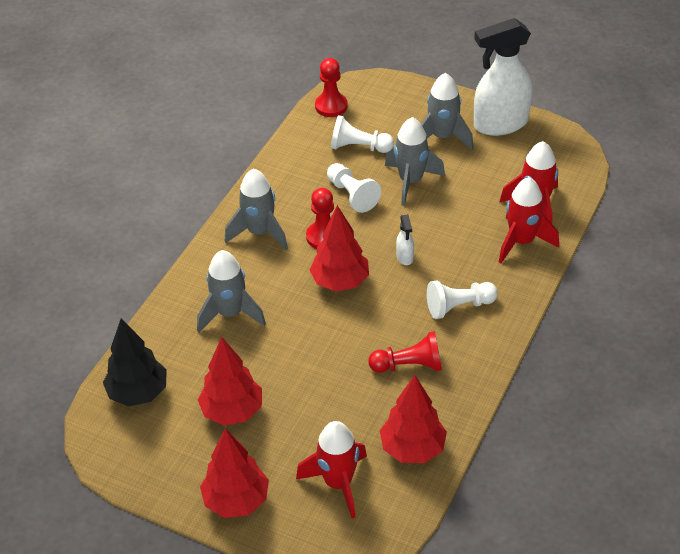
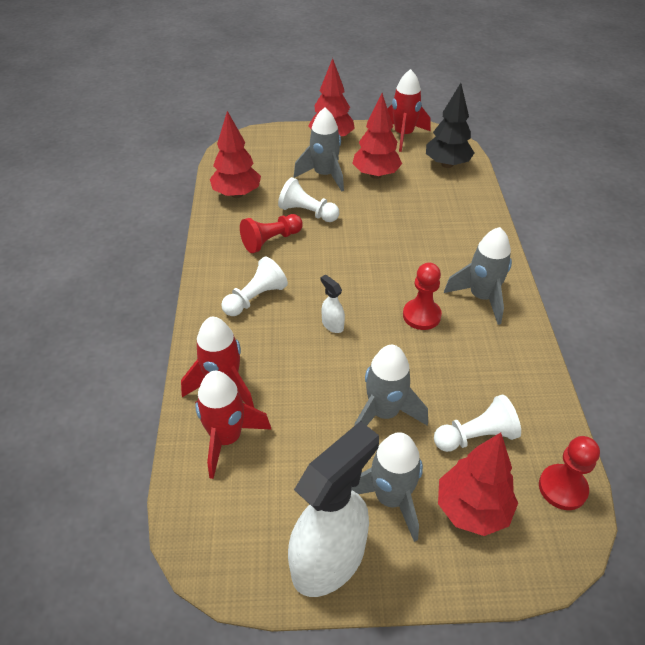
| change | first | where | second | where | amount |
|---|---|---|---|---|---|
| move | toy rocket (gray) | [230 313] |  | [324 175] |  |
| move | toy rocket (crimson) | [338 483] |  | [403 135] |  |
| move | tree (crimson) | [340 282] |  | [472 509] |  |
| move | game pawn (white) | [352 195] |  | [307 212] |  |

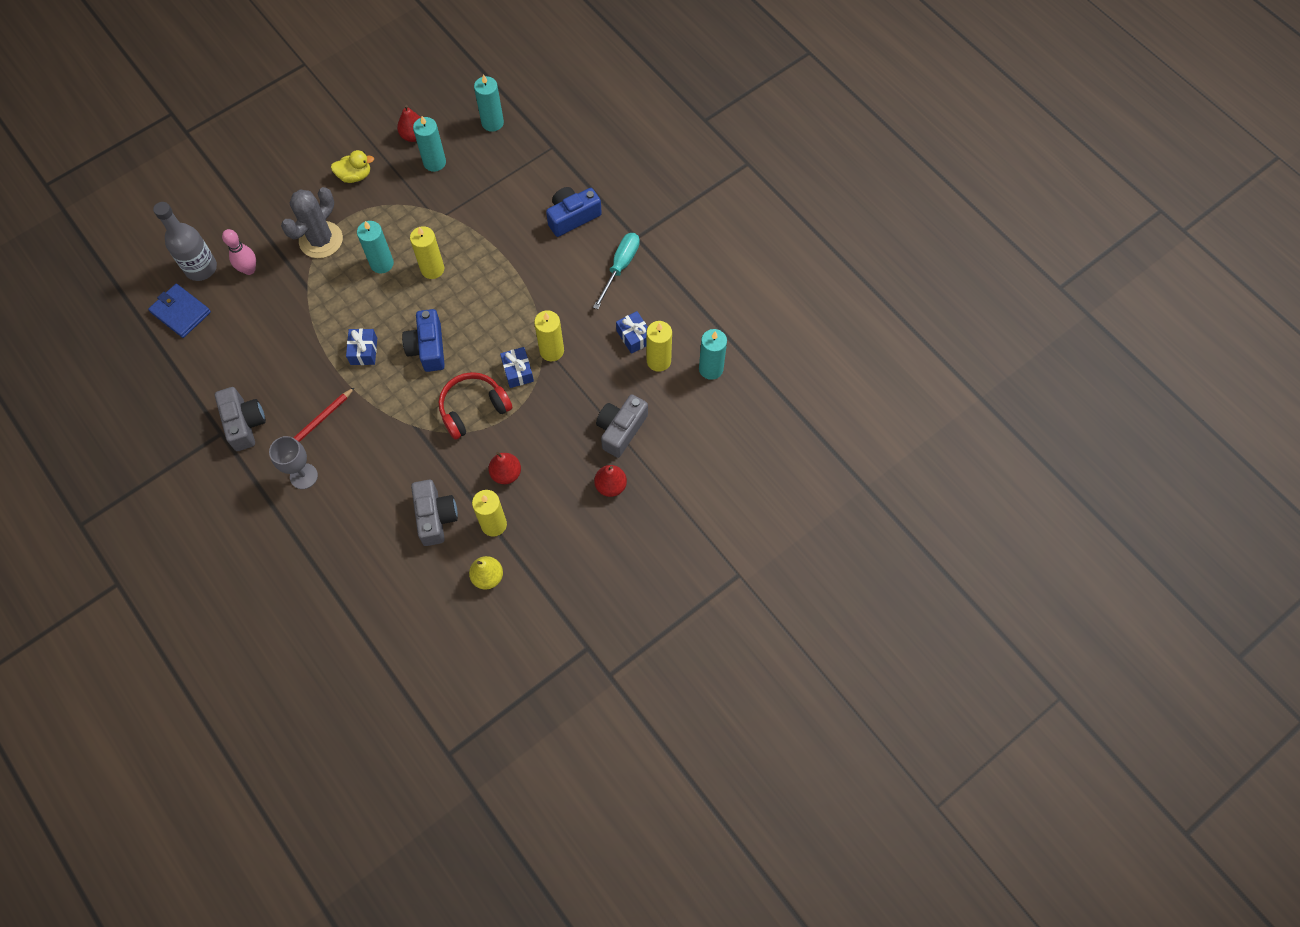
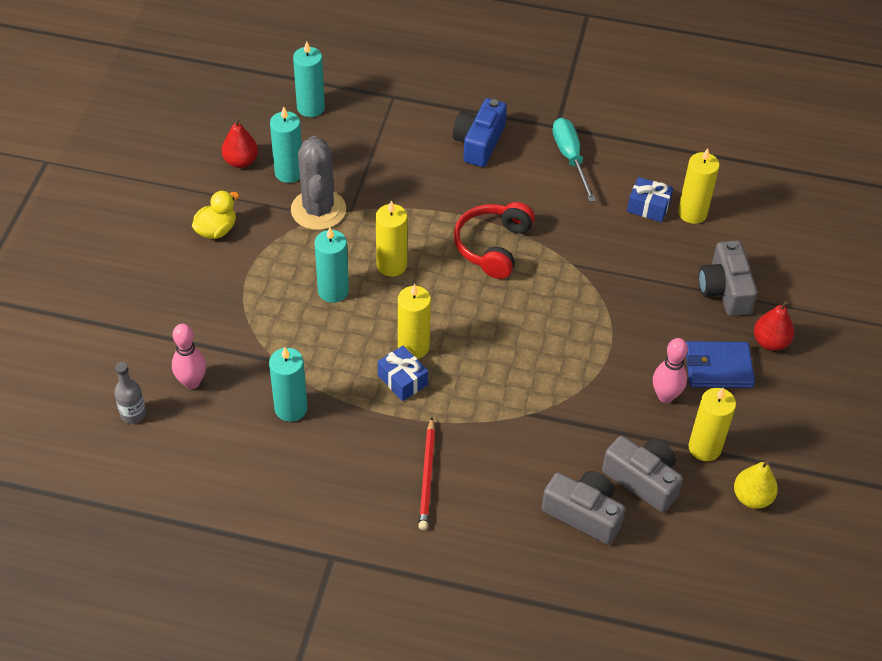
| change | first | where | second | where | amount |
|---|---|---|---|---|---|
| move | card wallet (royal blue) | [181 312] |  | [718 367] |  |
| resize | drink bottle (gray) | [201 268] |  | [133 414] | x0.56 |
| move | photo camera (gray) | [244 423] |  | [584 514] |  |
| delete | goblet (gray) | [303 476] |  |  |  |
| move | prickly plant (gray) | [321 240] |  | [318 210] |  |
| delete | photo camera (royal blue) | [428 348] |  |  |  |
| move | over-ear headphones (crimson) | [473 409] |  | [493 246] |  |
| replace | pear fruit (crimson) | [506 473] | skittle (rose-pink) | [665 396] |  |
| delete | wrapped gift (royal blue) | [518 371] |  |  |  |
| move | pillar candle (golden) | [552 351] |  | [413 347] |  |
| move | pillar candle (aqua) | [711 369] |  | [291 408] |  |

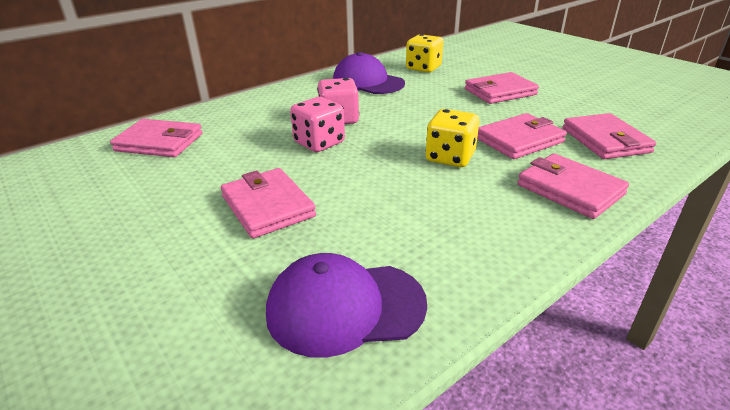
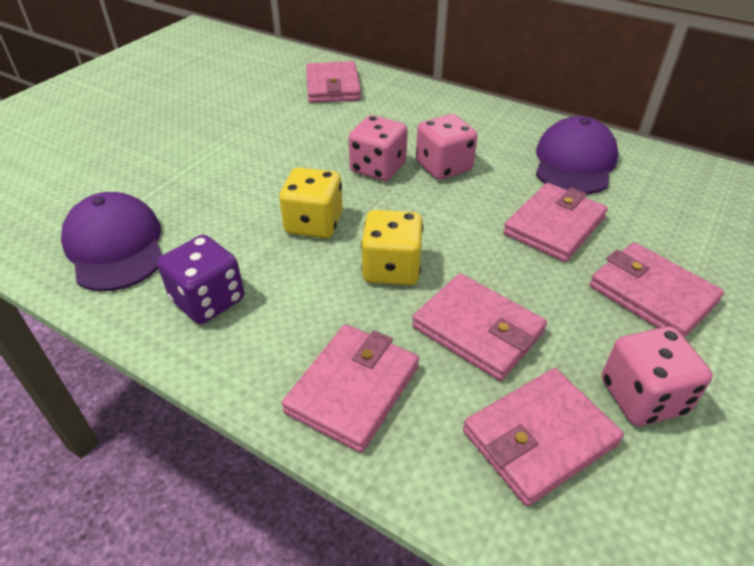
| change | first | where | second | where | amount |
|---|---|---|---|---|---|
| move | card wallet (rose-pink) | [268 206] |  | [554 226] |  |
| move | die (golden) | [423 68] |  | [314 224] |  |
| insert |  |  | die (violet) | [208 300] |  |
| insert |  |  | die (rose-pink) | [642 397] |  |

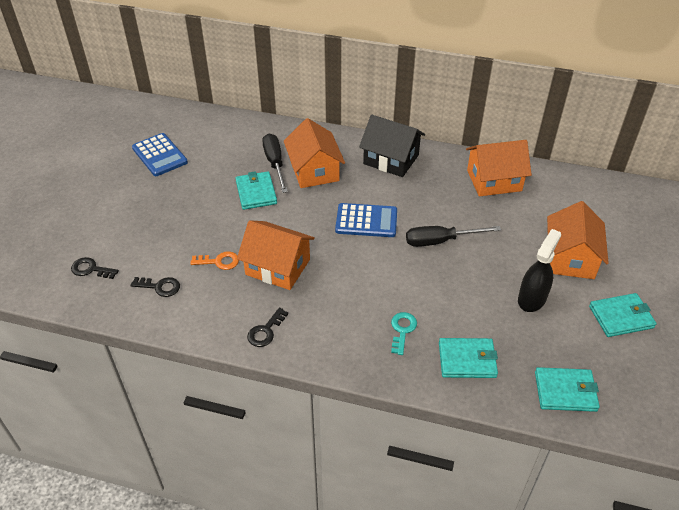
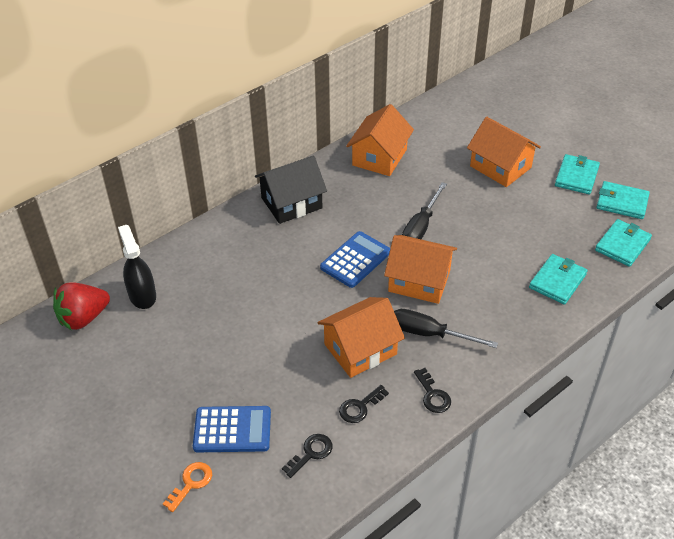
| change | first | where | second | where | amount |
|---|---|---|---|---|---|
| move | key (jet-black) | [90 269] |  | [360 407] |  |
| move | adding machine (royal blue) | [159 155] |  | [232 430] |  |
| move | key (orange) | [219 261] |  | [191 483] |  |
| move | card wallet (aqua) | [256 192] |  | [622 202] |  |
| move | screwdriver (jet-black) | [275 163] |  | [429 334] |  |
| move | toy house (orange) | [314 170] |  | [419 281] |  |
| delete | key (aqua) | [402 330] |  |  |  |
| move | spray cleaner (jet-black) | [532 298] |  | [142 295] |  |
| insert |  |  | toy strawberry (crimson) | [83 318] |  |

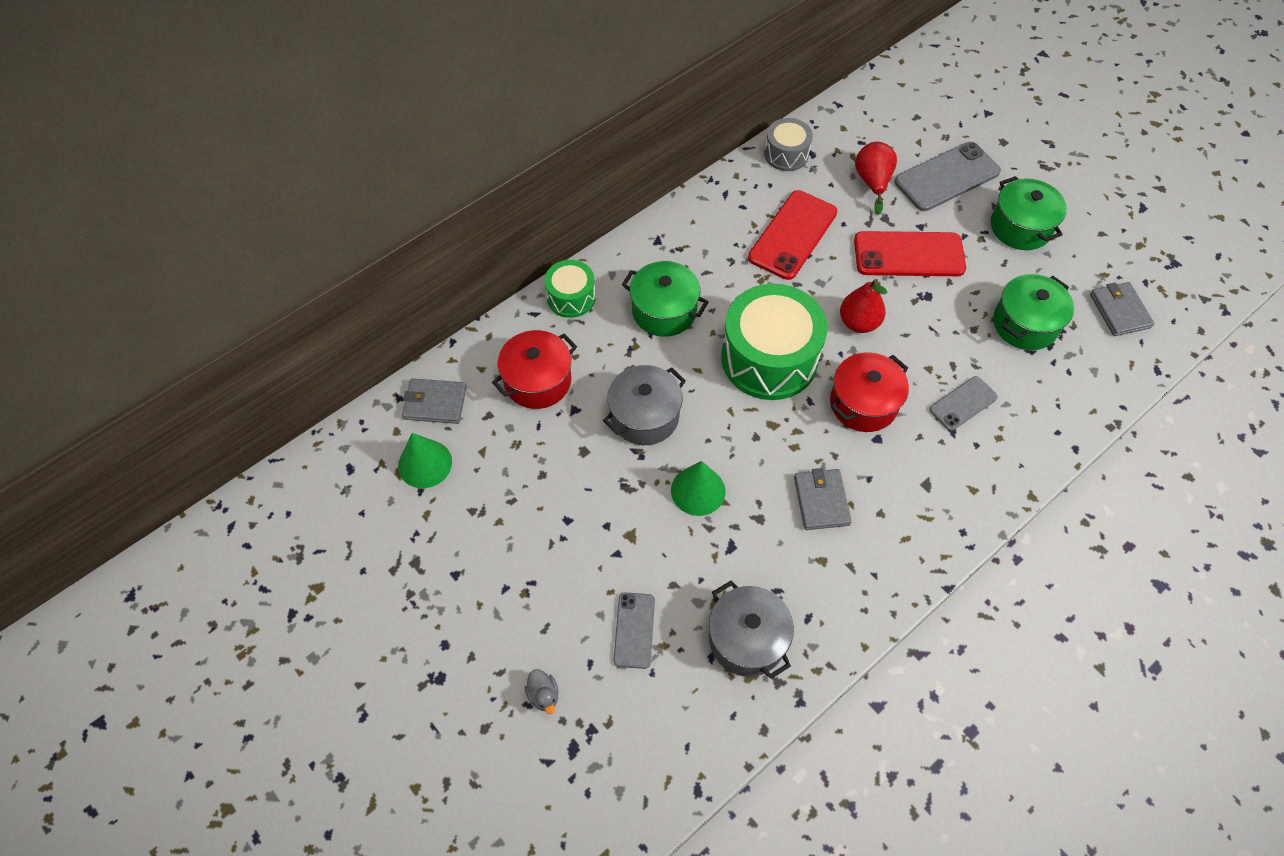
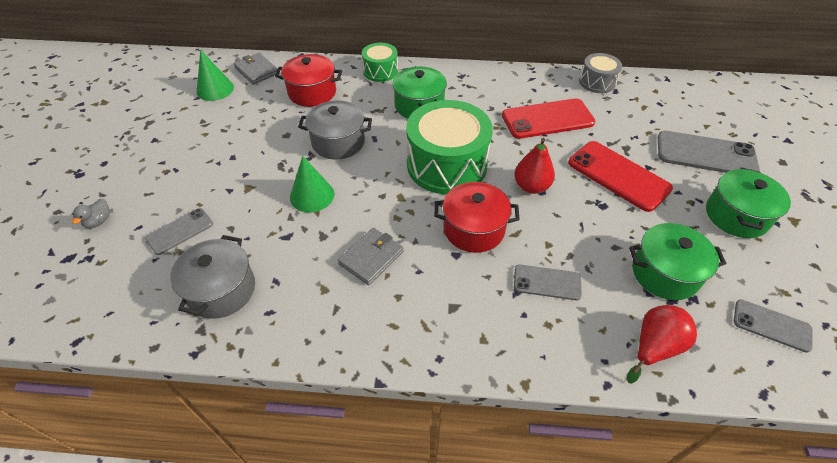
| change | first | where | second | where | amount |
|---|---|---|---|---|---|
| move | pear fruit (crimson) | [872 182] |  | [654 347] |  |
| replace | card wallet (gray) | [1119 311] | smartphone (gray) | [771 325] |  |

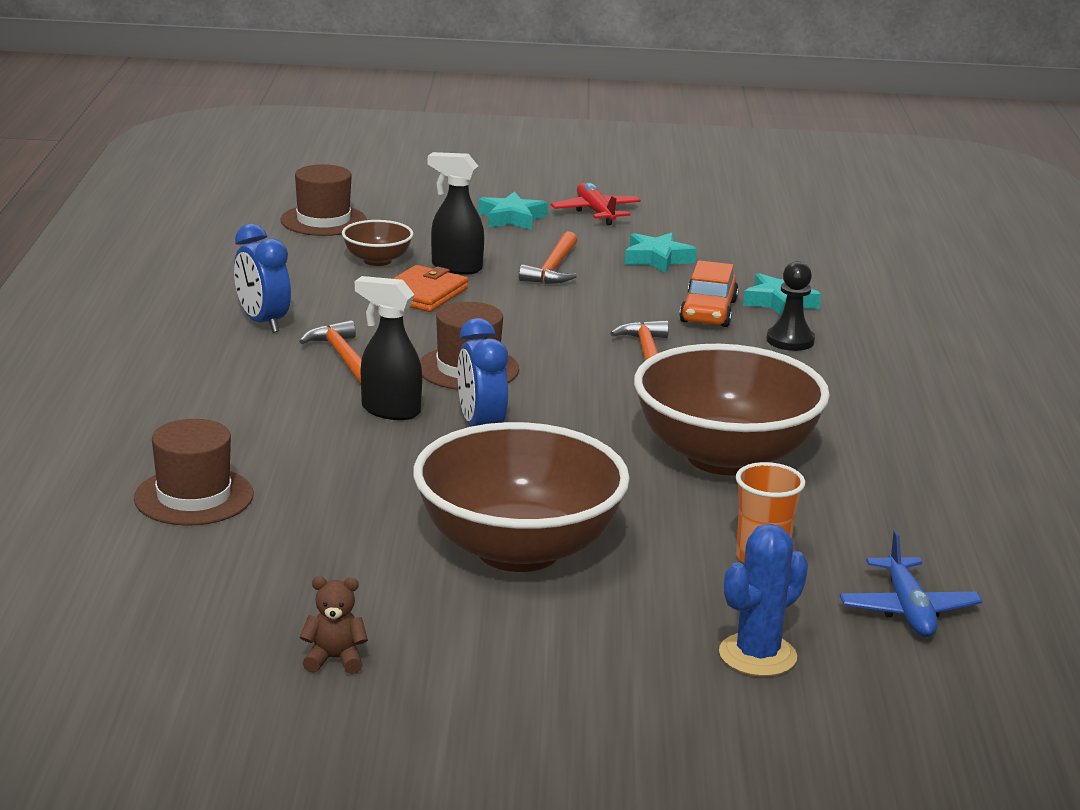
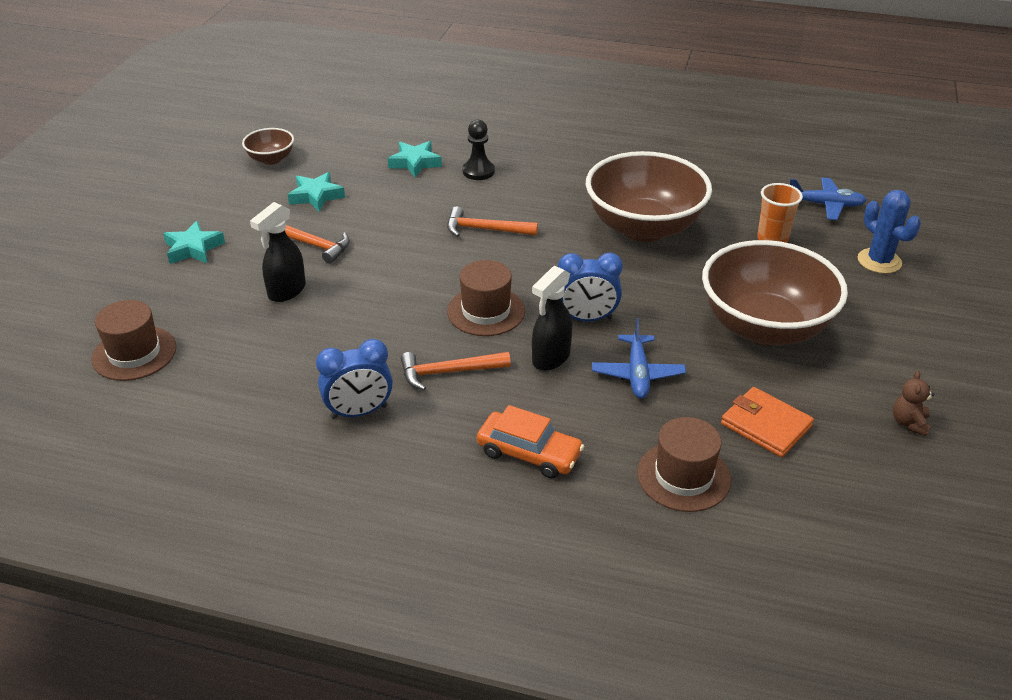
| change | first | where | second | where | amount |
|---|---|---|---|---|---|
| move | serving bowl (russet) | [377 260] |  | [271 159] |  |
| move | card wallet (orange) | [423 294] |  | [766 425] |  |
| delete | aeroplane (crimson) | [596 212] |  |  |  |
| move | toy car (orange) | [708 311] |  | [529 453] |  |
| insert |  |  | aeroplane (royal blue) | [637 374] |  |

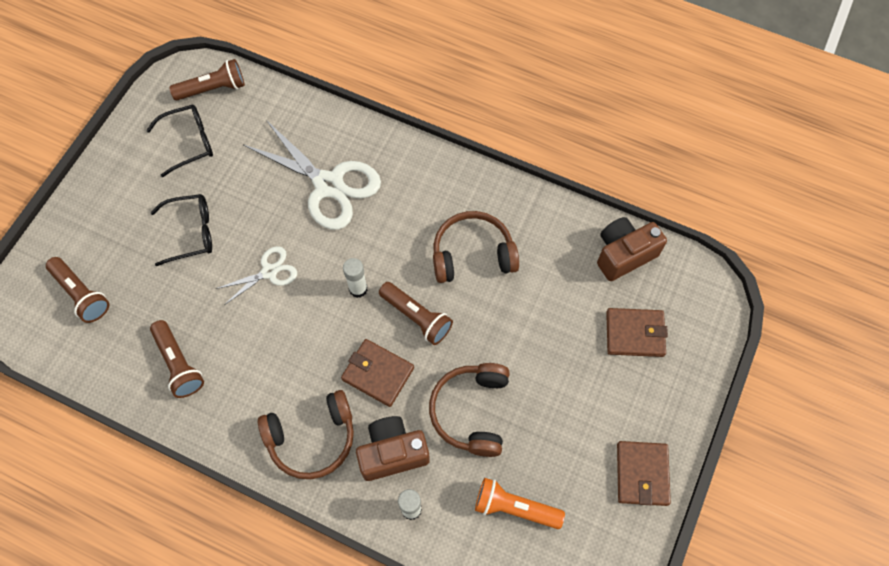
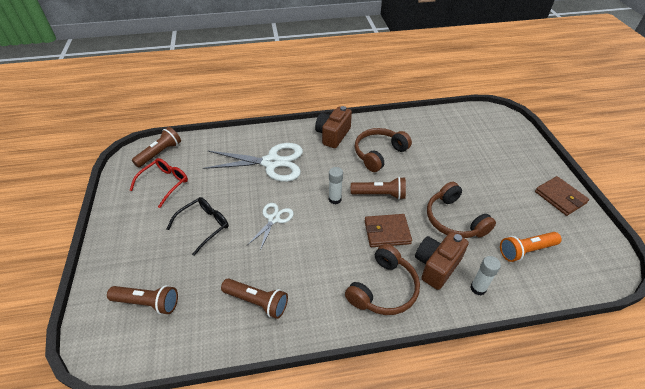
| change | first | where | second | where | amount |
|---|---|---|---|---|---|
| recolor | eyeglasses (jet-black) | [189 142] | eyeglasses (crimson) | [164 183] |  |
| move | photo camera (russet) | [623 254] |  | [333 135] |  |
| delete | card wallet (russet) | [635 333] |  |  |  |

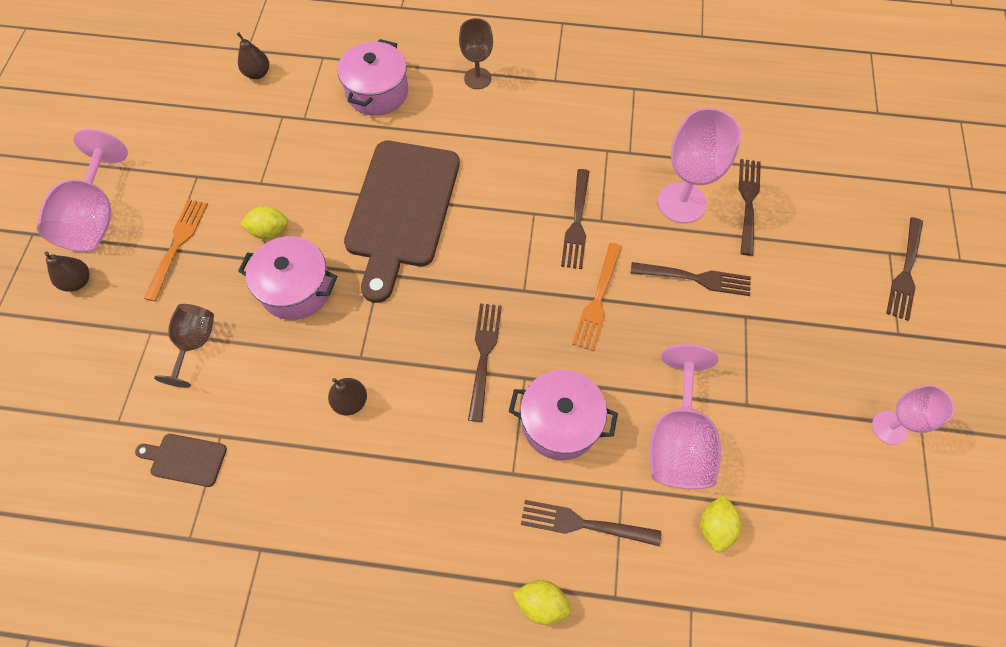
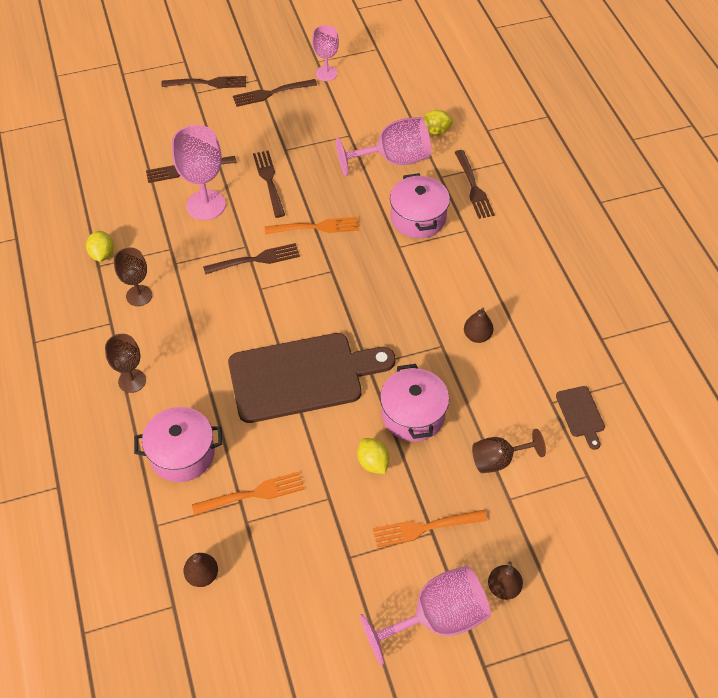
| change | first | where | second | where | amount |
|---|---|---|---|---|---|
| move | fork (russet) | [484 356] |  | [272 93] |  |
| move | lemon (golden) | [541 603] |  | [102 254] |  |
| insert |  |  | goblet (russet) | [139 295] |  |
| insert |  |  | fork (orange) | [252 494] |  |

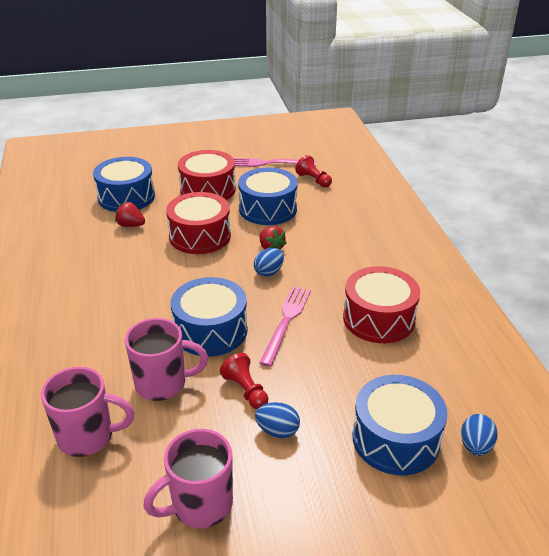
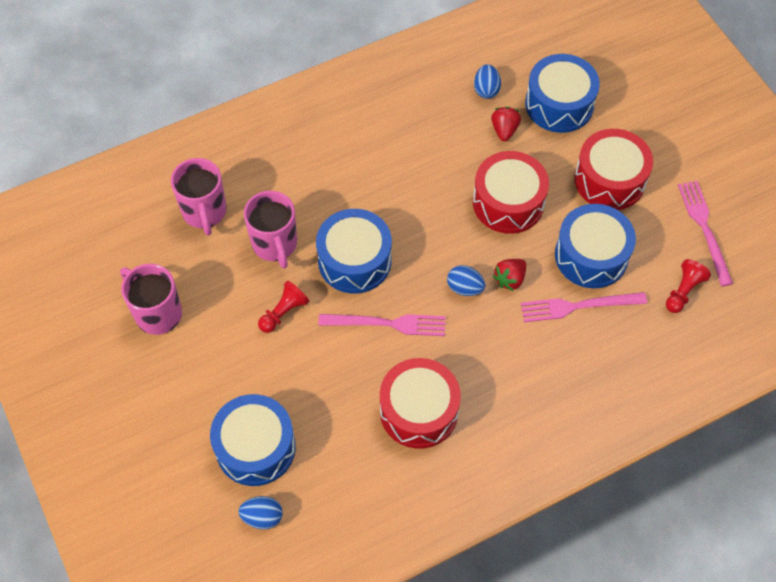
| change | first | where | second | where | amount |
|---|---|---|---|---|---|
| move | toy egg (royal blue) | [277 431] |  | [486 90] |  |
| insert |  |  | fork (rose-pink) | [578 306] |  |

